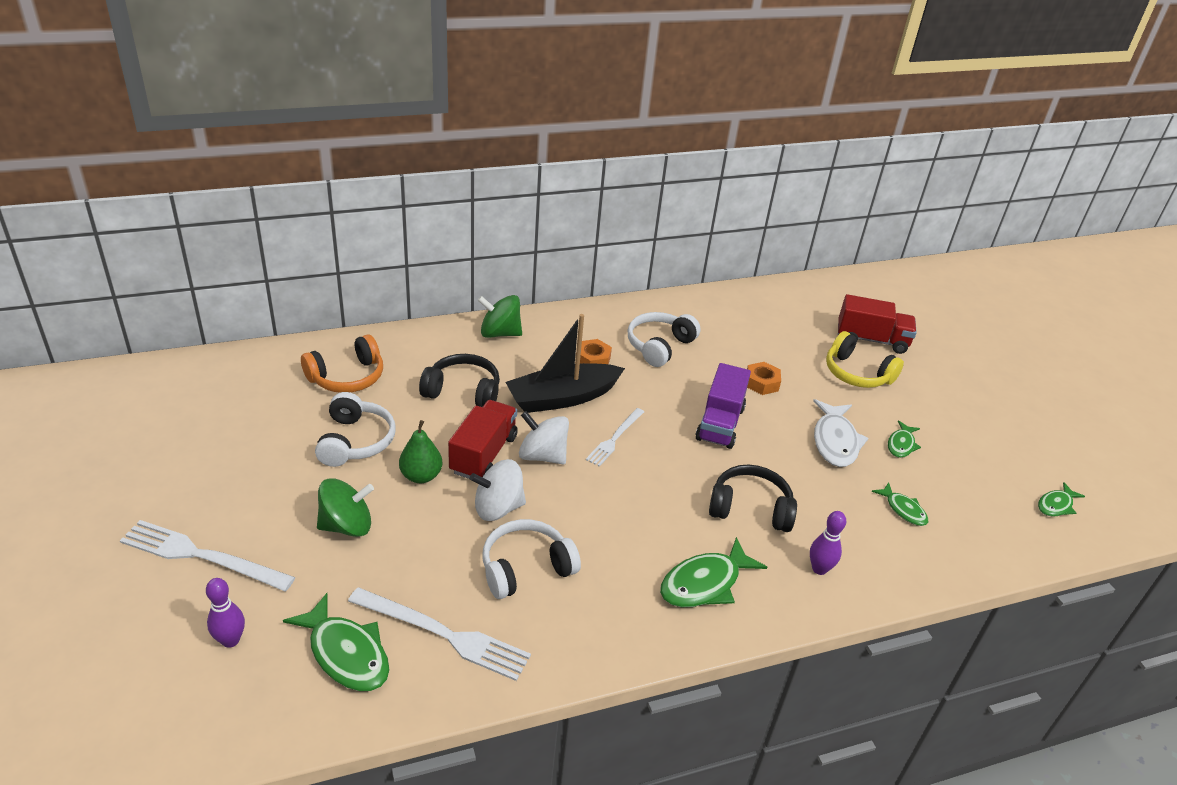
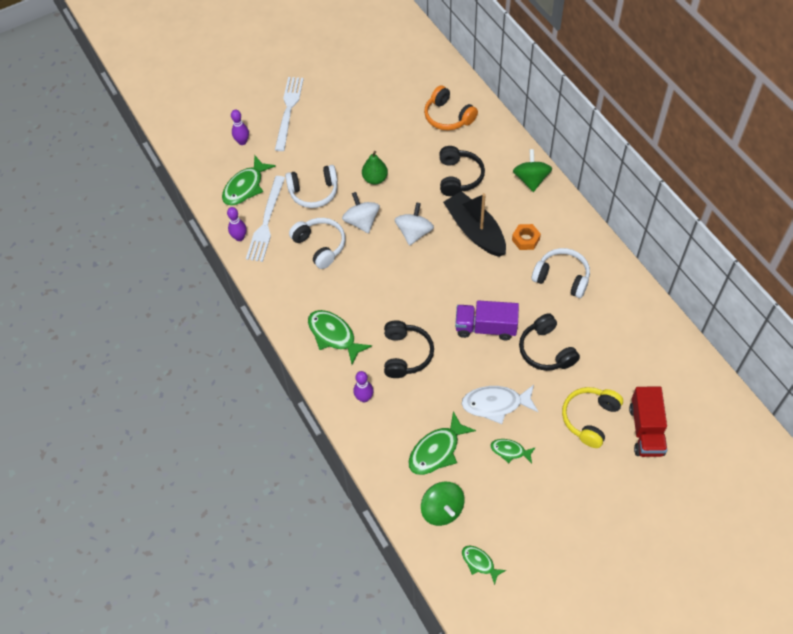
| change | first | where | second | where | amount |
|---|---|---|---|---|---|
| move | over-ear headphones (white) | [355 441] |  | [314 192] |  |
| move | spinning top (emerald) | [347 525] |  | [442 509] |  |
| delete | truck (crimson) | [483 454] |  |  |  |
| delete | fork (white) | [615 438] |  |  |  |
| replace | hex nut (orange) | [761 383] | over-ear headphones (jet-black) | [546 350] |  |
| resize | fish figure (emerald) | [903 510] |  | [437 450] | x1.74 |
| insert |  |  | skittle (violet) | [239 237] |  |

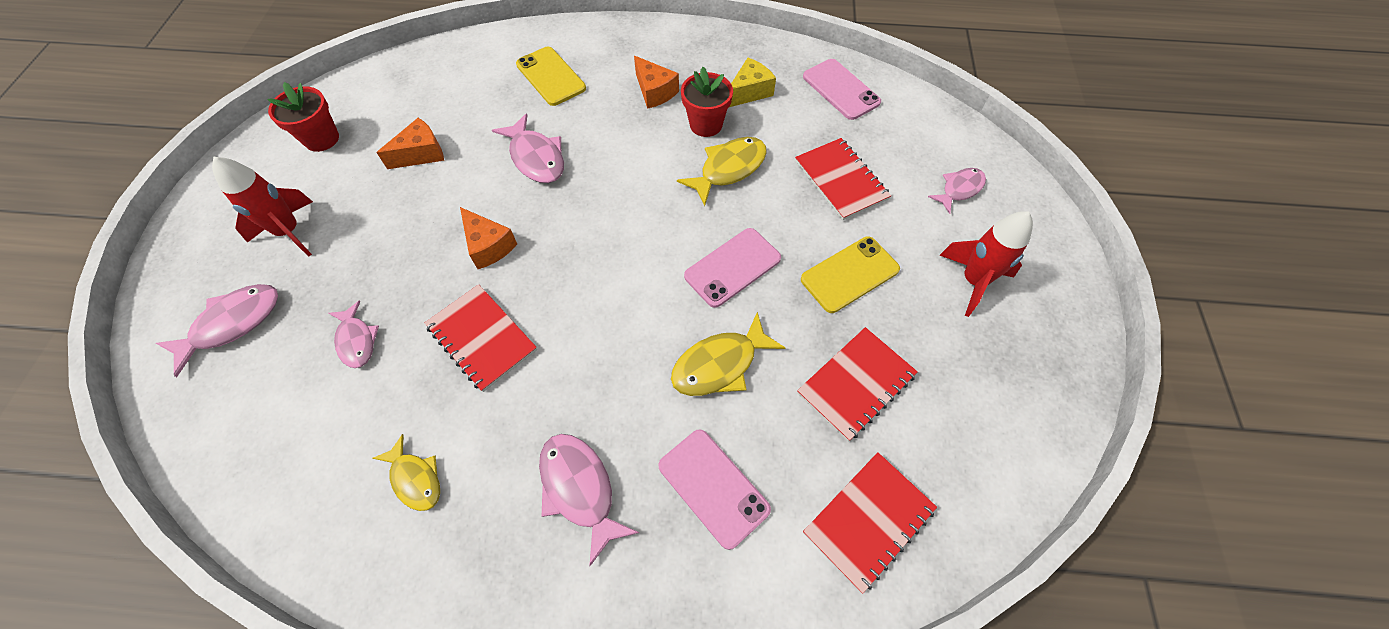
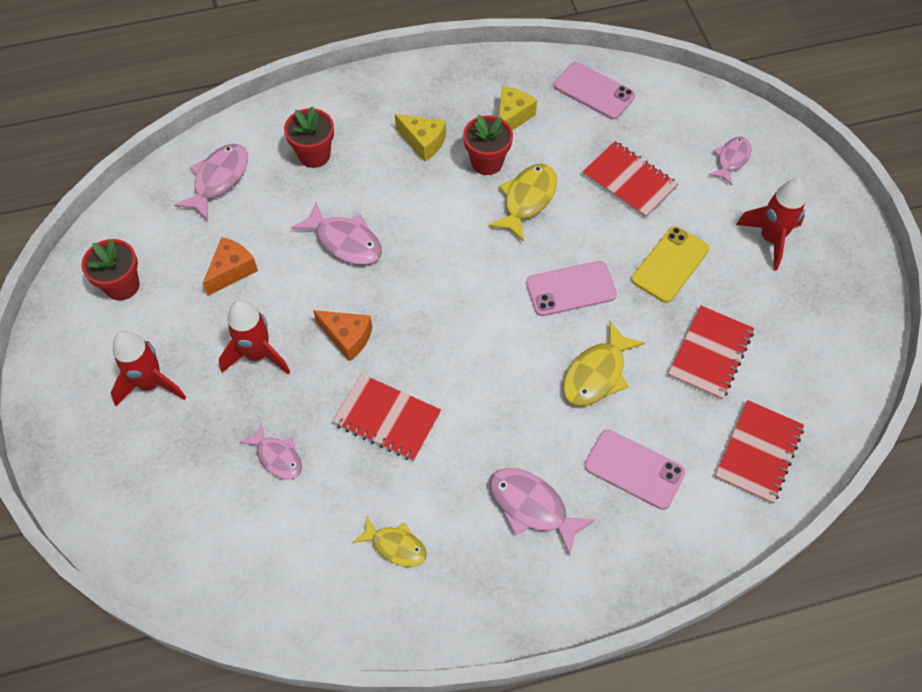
| change | first | where | second | where | amount |
|---|---|---|---|---|---|
| move | fish figure (rose-pink) | [232 324] |  | [219 180] |  |
| replace | smartphone (golden) | [550 76] | flower pot (crimson) | [314 155] |  |
| recolor | cheese (orange) | [655 91] | cheese (golden) | [423 142] |  |
| rotate | smartphone (rose-pink) | [732 267] |  | [571 289] | 45 degrees clockwise |
| insert |  |  | toy rocket (crimson) | [257 354] |  |

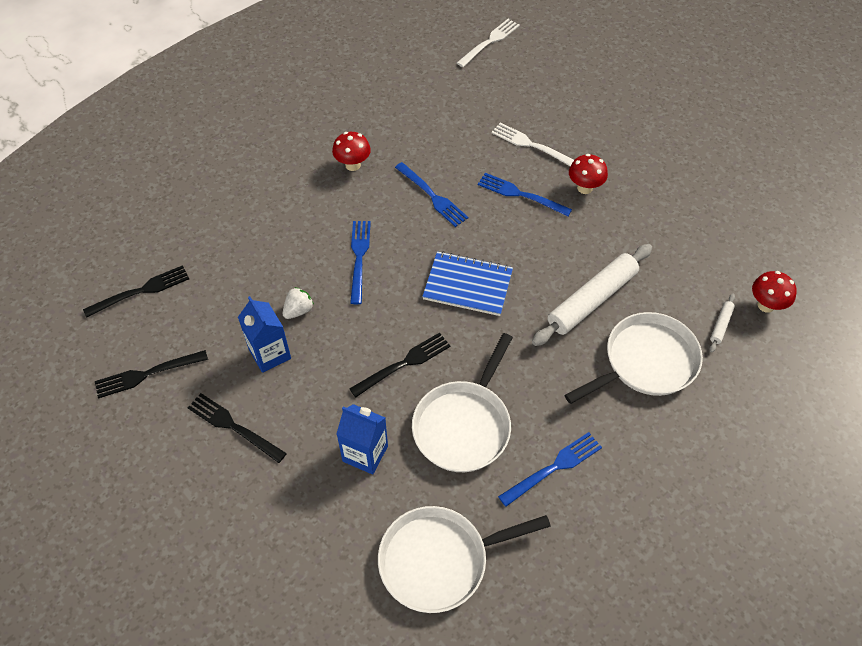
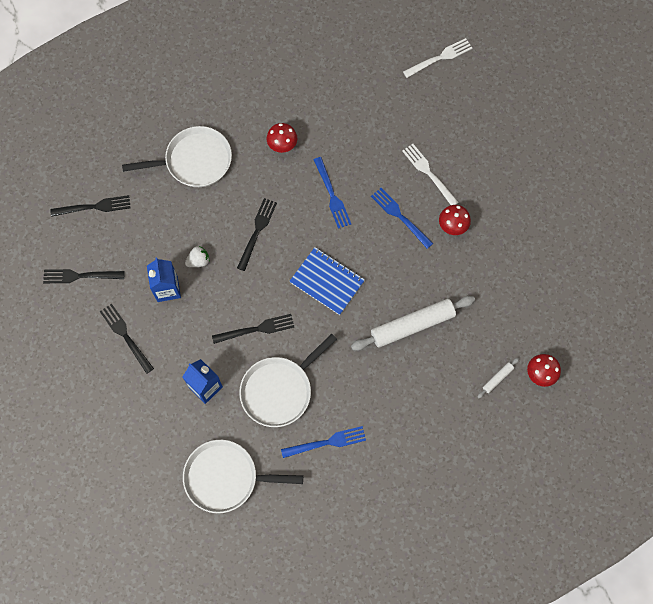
| change | first | where | second | where | amount |
|---|---|---|---|---|---|
| recolor | fork (royal blue) | [359 258] | fork (jet-black) | [257 231] |  |
| move | skillet (white) | [646 362] |  | [195 161] |  |

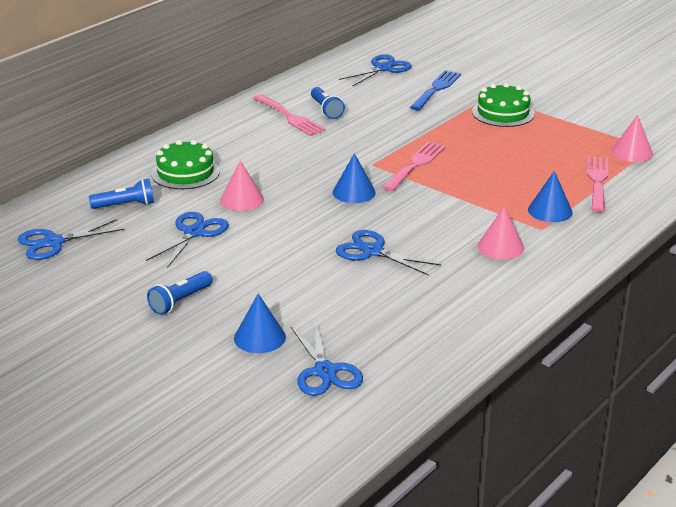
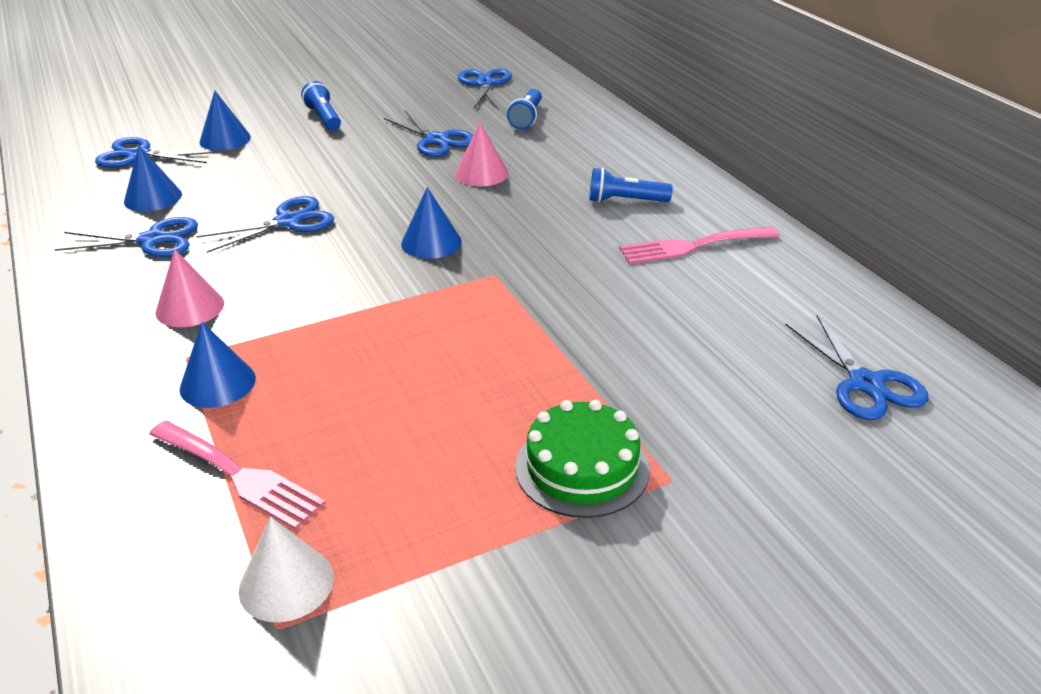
| change | first | where | second | where | amount |
|---|---|---|---|---|---|
| delete | layer cake (emerald) | [185 172] |  |  |  |
| move | pocket torch (royal blue) | [326 110] |  | [625 201] |  |
| delete | fork (rose-pink) | [416 165] |  |  |  |
| delete | fork (royal blue) | [436 89] |  |  |  |
| recolor | solid cone (rose-pink) | [632 152] | solid cone (white) | [286 583] |  |
| insert |  |  | pair of scissors (royal blue) | [152 240] |  |
| insert |  |  | solid cone (royal blue) | [153 198] |  |

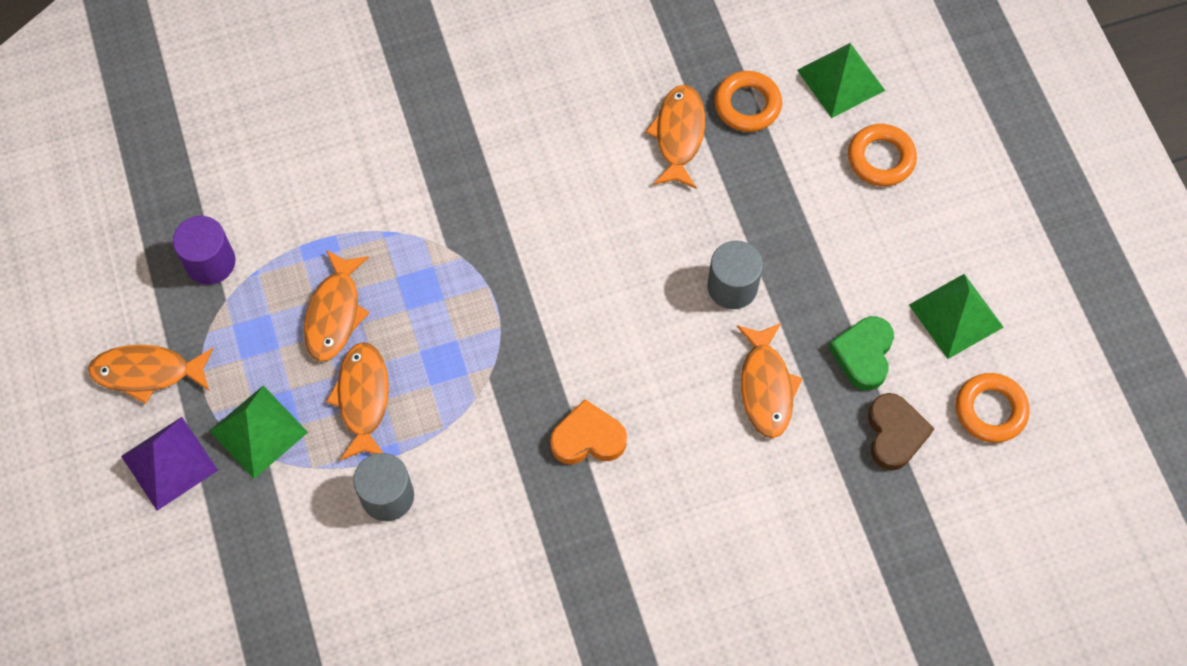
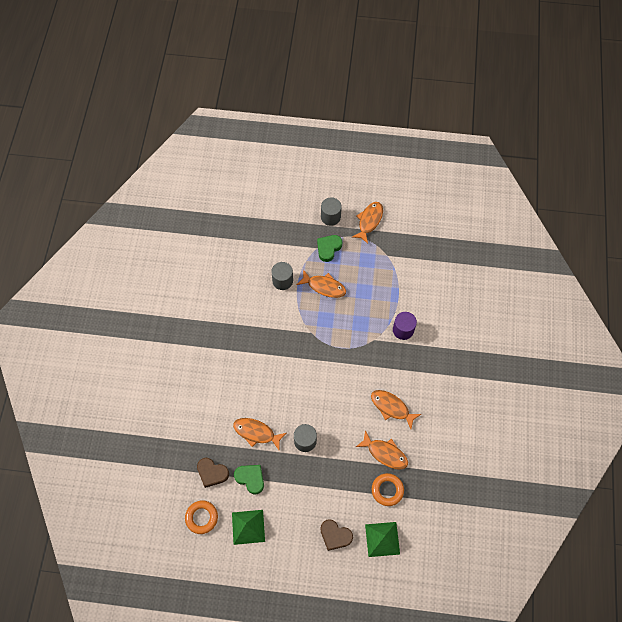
| change | first | where | second | where | amount |
|---|---|---|---|---|---|
| replace | pyramid (violet) | [169 463] | cylinder (gray) | [330 217] |  |
| move | cylinder (violet) | [210 262] |  | [403 330] |  |
| replace | pyramid (emerald) | [258 431] | heart shape (emerald) | [328 248] |  |
| move | fish figure (orange) | [335 313] |  | [391 407] |  |
| delete | heart shape (orange) | [588 438] |  |  |  |
| replace | hoop (orange) | [881 158] | heart shape (russet) | [335 535] |  |

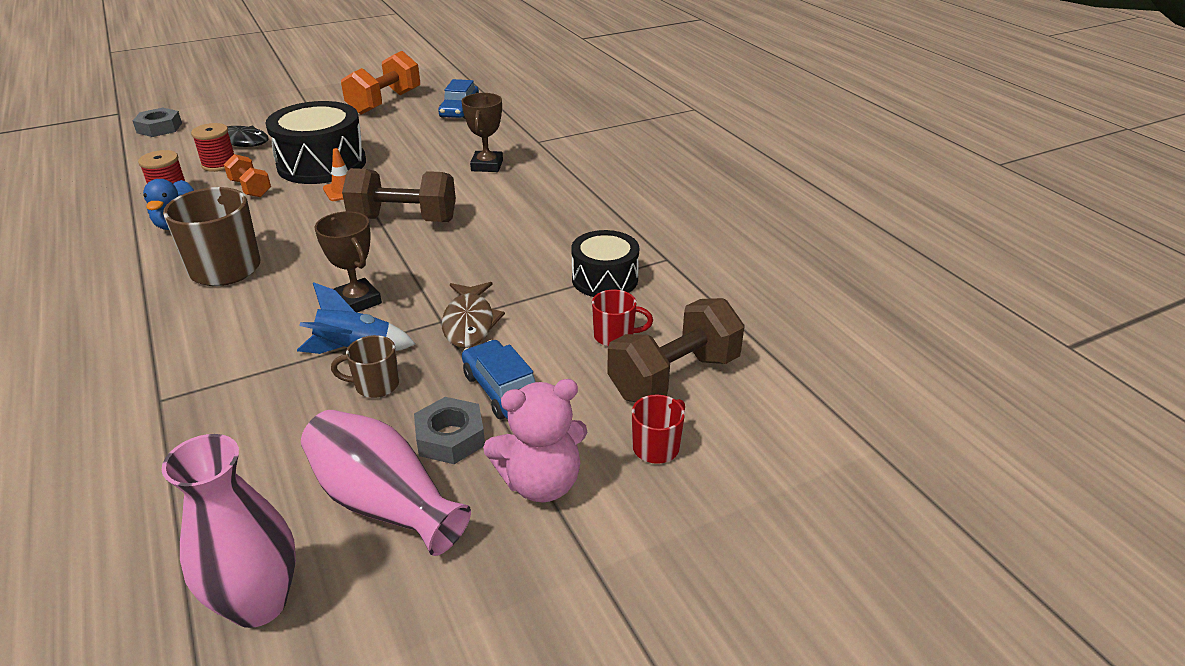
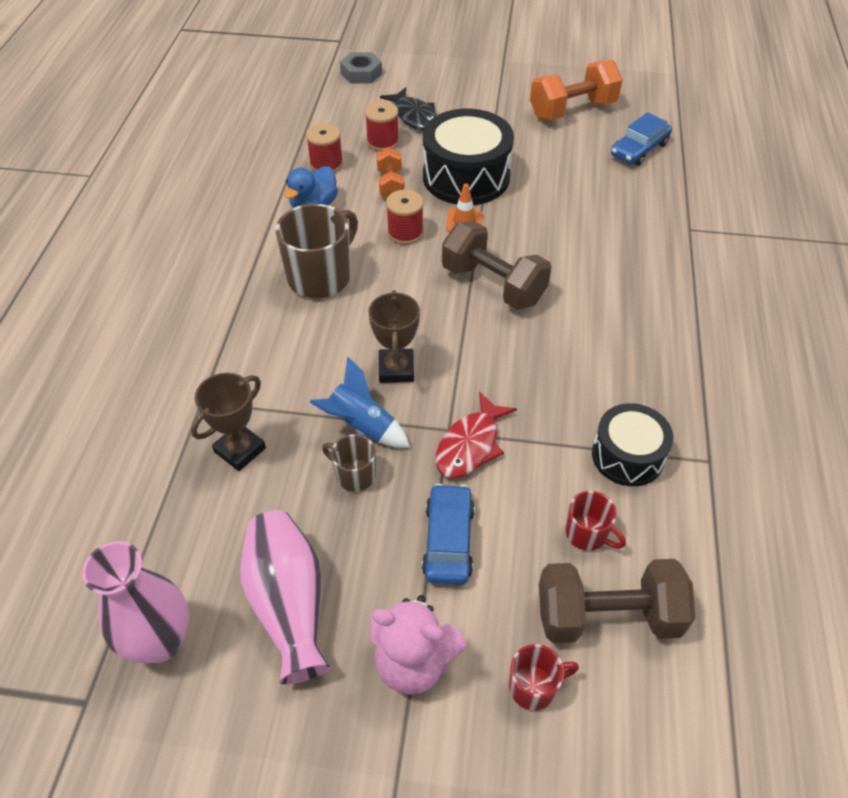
| change | first | where | second | where | amount |
|---|---|---|---|---|---|
| delete | hex nut (gray) | [450 437] |  |  |  |
| recolor | fish figure (russet) | [469 323] | fish figure (crimson) | [470 445] |  |
| move | award cup (russet) | [487 165] |  | [240 450] |  |
| insert |  |  | spool (crimson) | [405 233] |  |

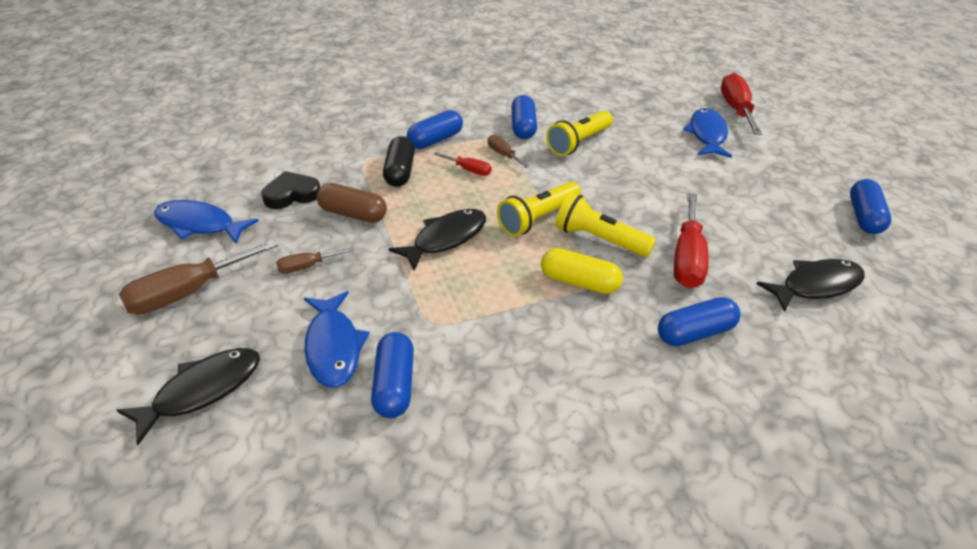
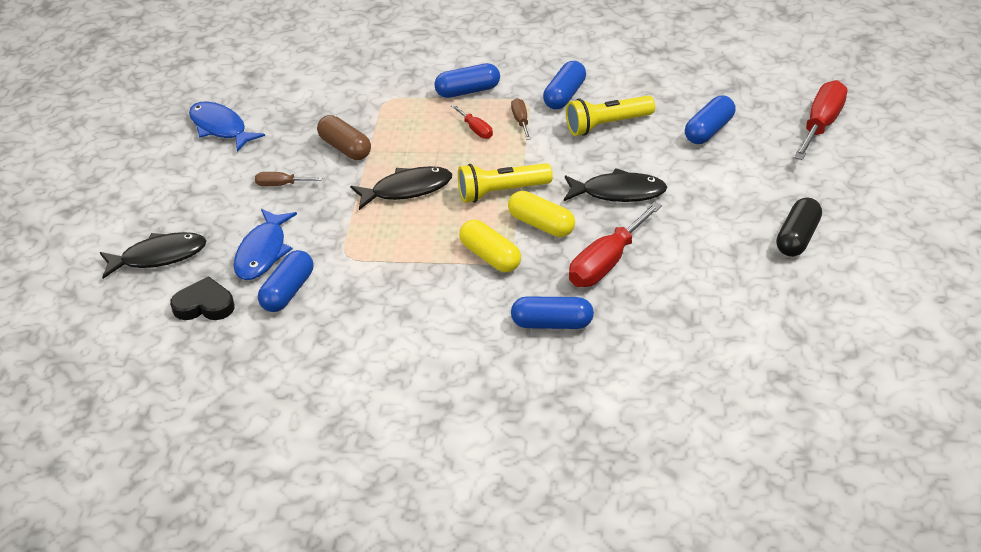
| change | first | where | second | where | amount |
|---|---|---|---|---|---|
| delete | screwdriver (russet) | [188 292] |  |  |  |
| move | heart shape (jet-black) | [291 194] |  | [204 305] |  |
| move | pill (jet-black) | [400 172] |  | [797 238] |  |
| replace | pocket torch (golden) | [599 239] | pill (golden) | [541 225] |  |
| delete | fish figure (royal blue) | [707 135] |  |  |  |
| move | fish figure (jet-black) | [816 285] |  | [618 192] |  |
| move | pill (royal blue) | [864 217] |  | [709 130] |  |

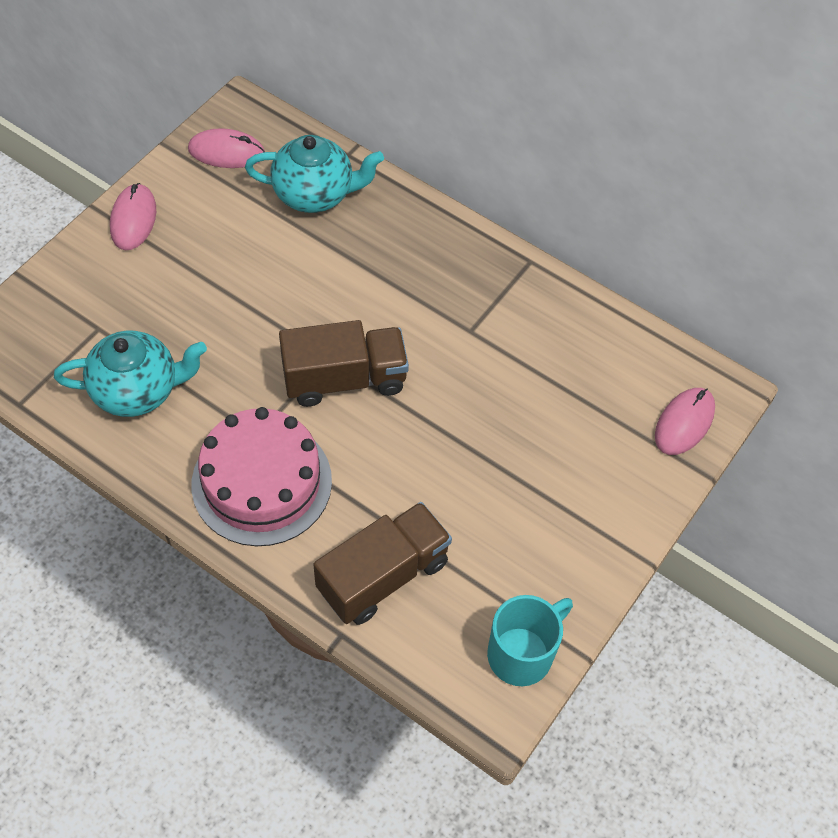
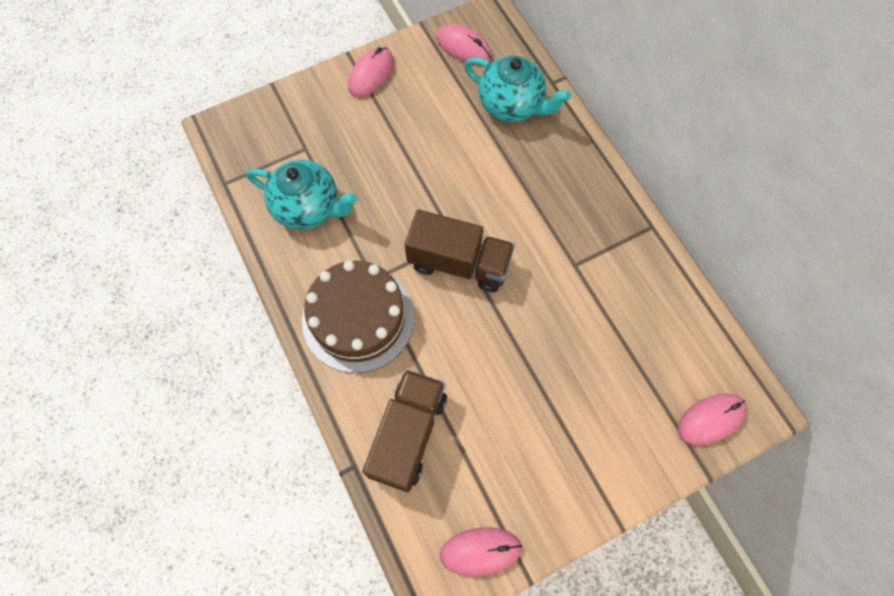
| change | first | where | second | where | amount |
|---|---|---|---|---|---|
| recolor | layer cake (rose-pink) | [262 482] | layer cake (russet) | [358 318] |  |
| rotate | truck (russet) | [383 576] |  | [408 434] | 60 degrees counterclockwise |
| replace | mug (aqua) | [522 654] | mouse (rose-pink) | [480 551] |  |

